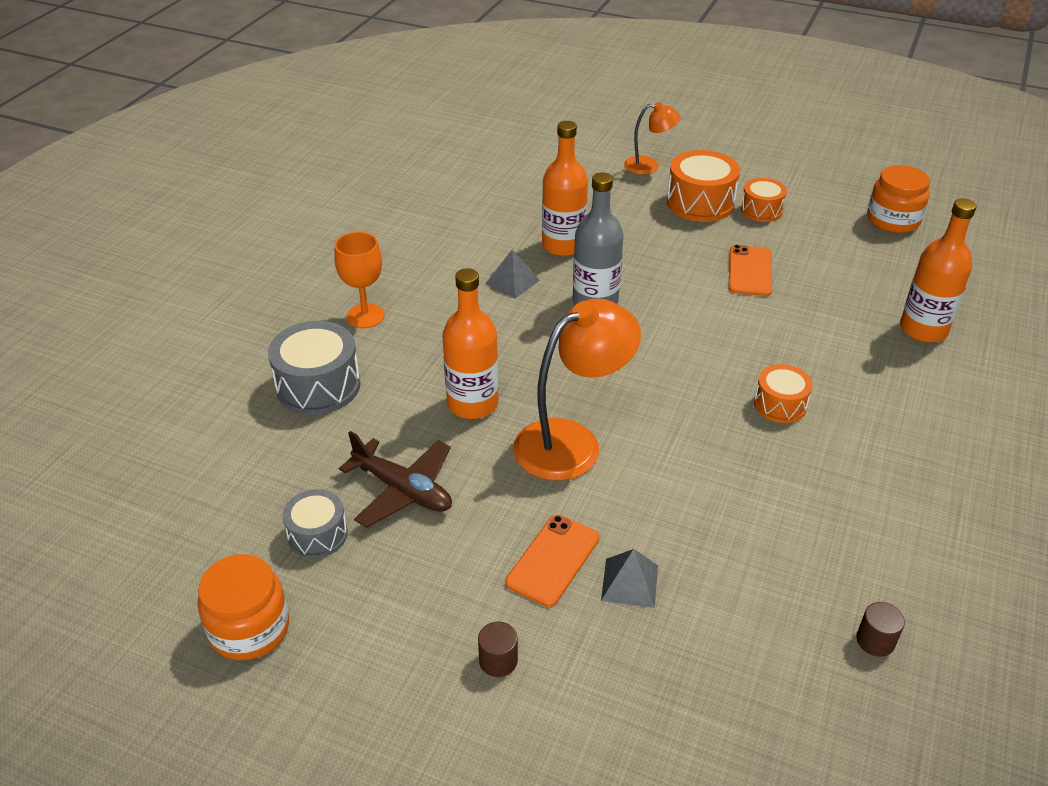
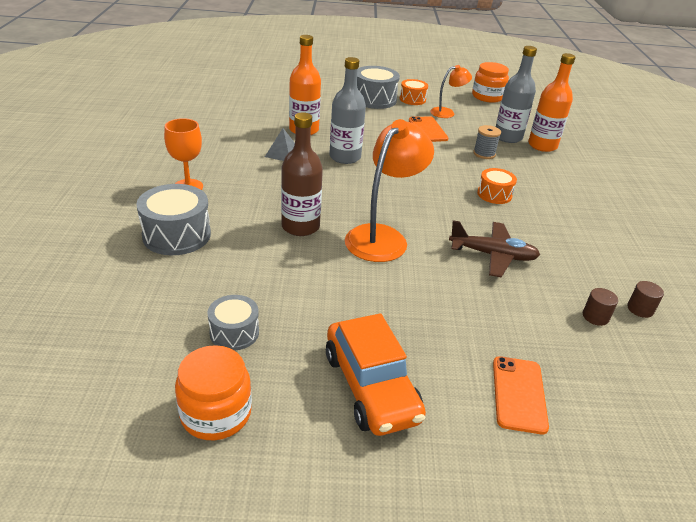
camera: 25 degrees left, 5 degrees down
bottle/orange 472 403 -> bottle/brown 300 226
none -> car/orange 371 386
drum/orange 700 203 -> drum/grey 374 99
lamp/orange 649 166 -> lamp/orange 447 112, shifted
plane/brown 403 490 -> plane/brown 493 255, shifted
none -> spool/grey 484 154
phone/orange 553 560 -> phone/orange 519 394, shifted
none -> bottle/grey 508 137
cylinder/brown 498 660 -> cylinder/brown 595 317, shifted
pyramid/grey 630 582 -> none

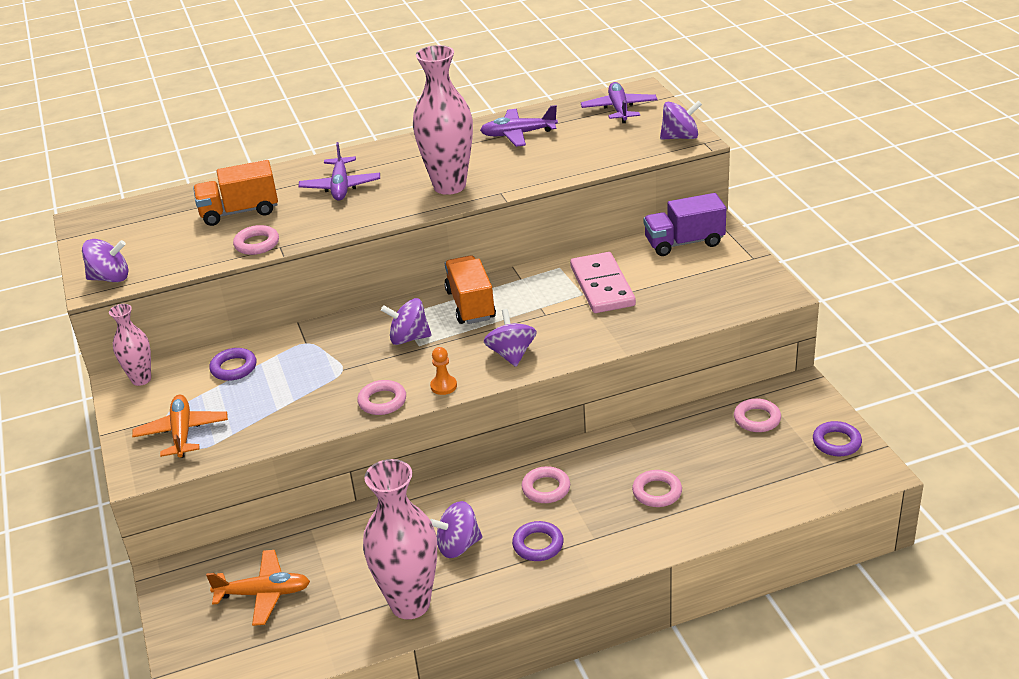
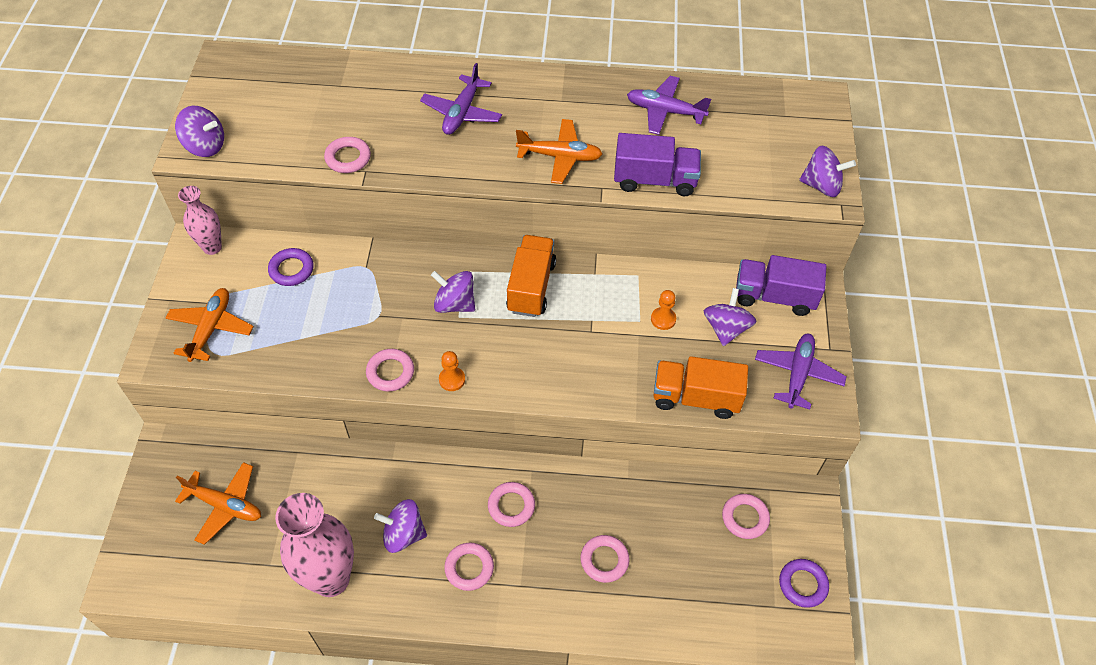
camera: 20 degrees right, 20 degrees up
ring/purple 538 545 -> ring/pink 469 568
vase/pink 449 186 -> plane/orange 560 157
none -> truck/purple 654 180
domino/pink 602 286 -> pawn/orange 663 319
truck/orange 239 212 -> truck/orange 695 398, shifted
spinning top/purple 511 354 -> spinning top/purple 726 328, shifted
plane/purple 619 109 -> plane/purple 798 374, shifted

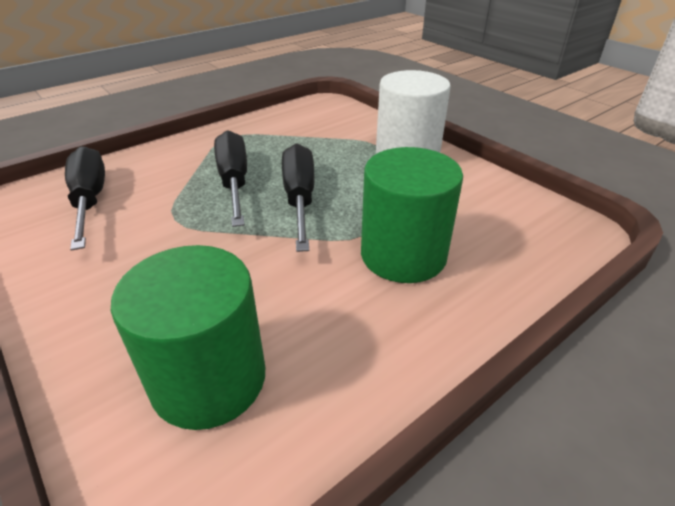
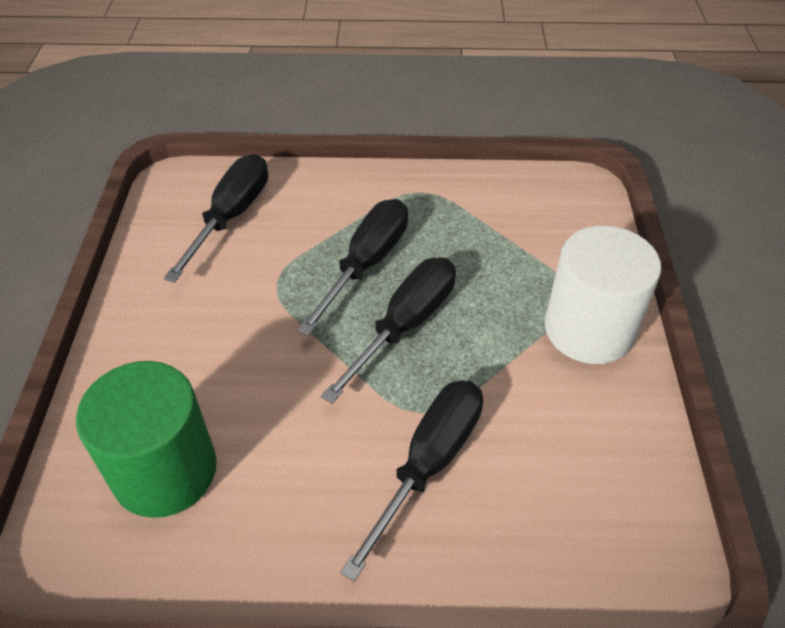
camera: 40 degrees right, 10 degrees up
cylinder/green 403 255 -> screwdriver/black 429 463

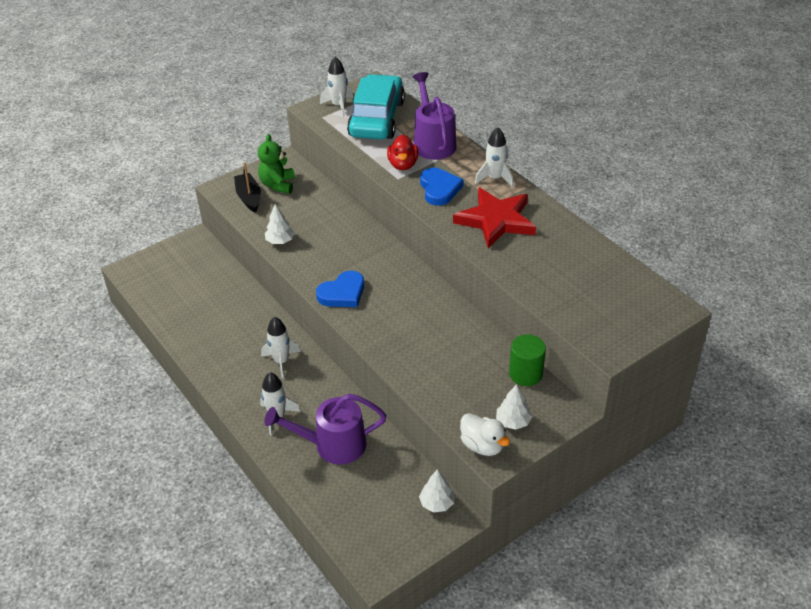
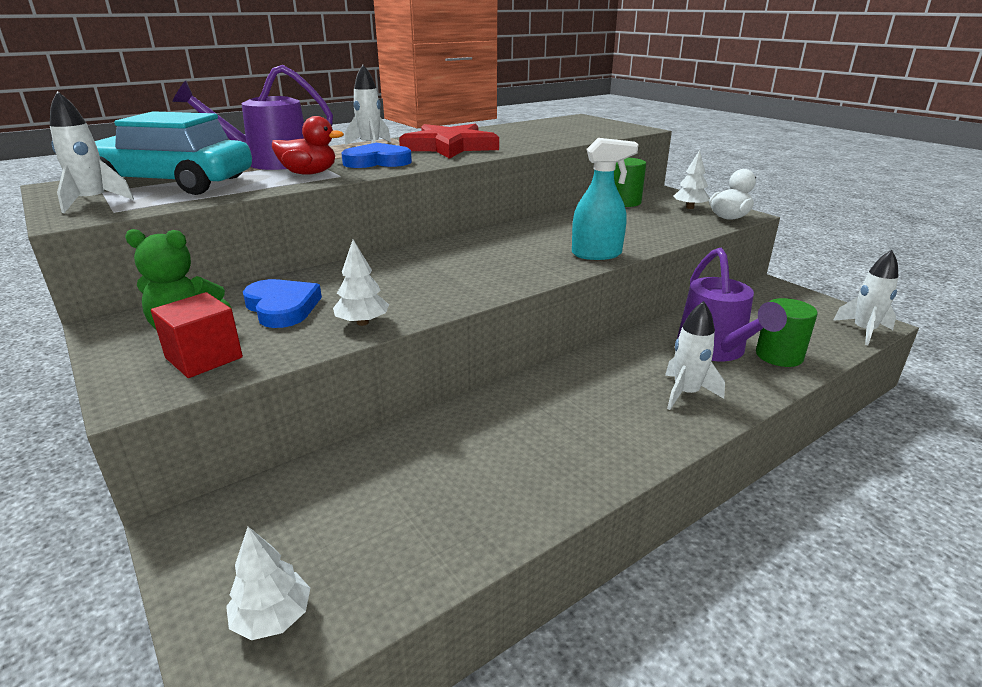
camera: 90 degrees left, 15 degrees down
boat/black 249 197 -> cube/red 204 358
tree/white 437 503 -> tree/white 273 618, shifted
heart/blue 342 293 -> heart/blue 282 307, shifted
none -> spray bottle/turquoise 597 254
none -> cylinder/green 779 356
rocket/white 281 361 -> rocket/white 863 331, shifted

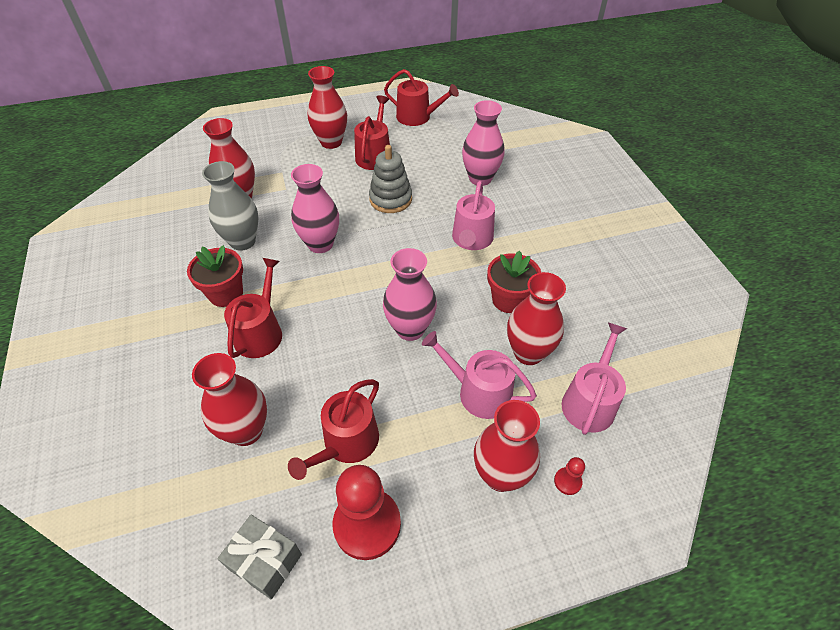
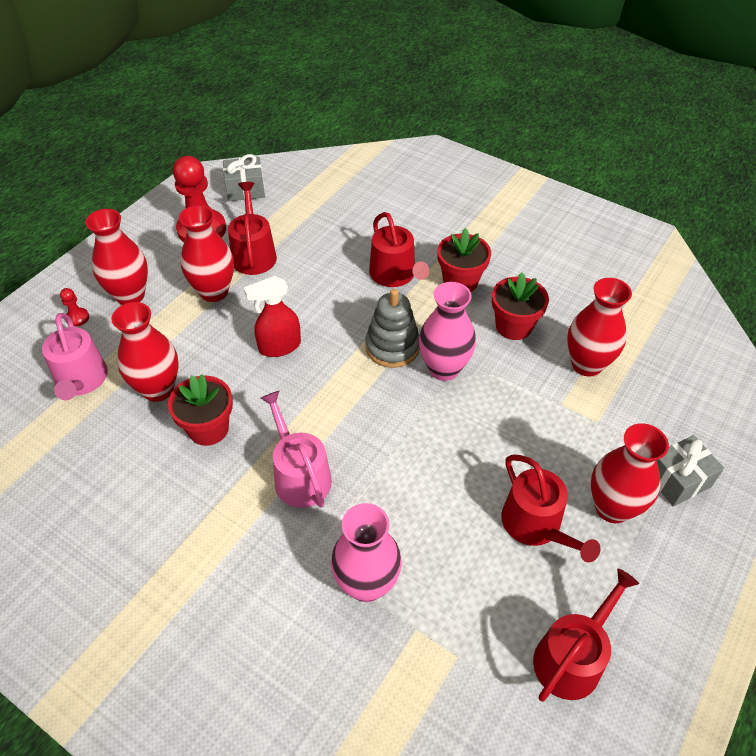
camera: 140 degrees right, 0 degrees up
vase/red 246 431 -> vase/red 214 292, shifted
vase/pink 410 329 -> spray bottle/red 279 347
stacking toy/grey 390 199 -> stacking toy/grey 392 347, shifted
vase/grey 242 241 -> flower pot/red 513 326
watering can/red 418 117 -> watering can/red 572 657, 150 degrees clockwise
none -> gift/grey 677 480
watering can/pink 478 392 -> none

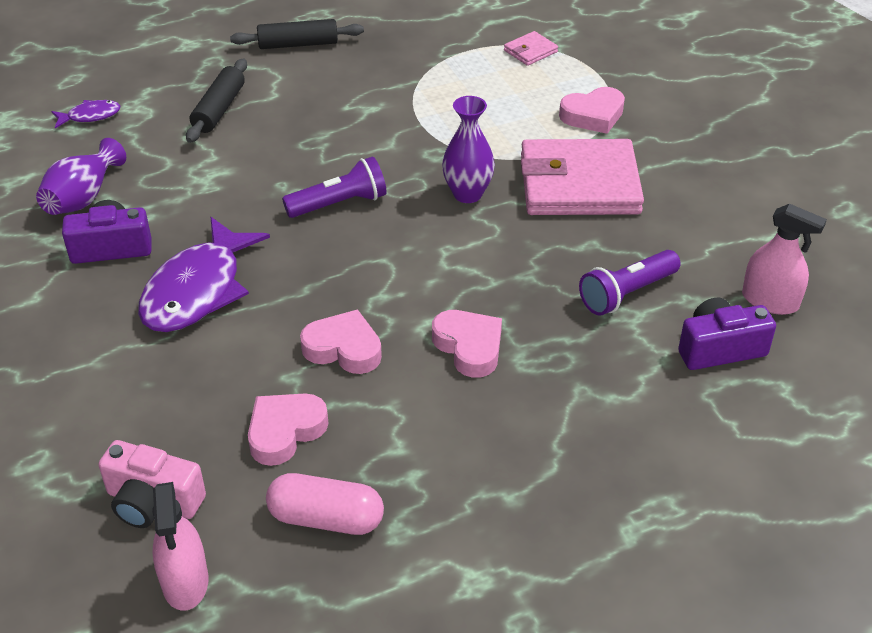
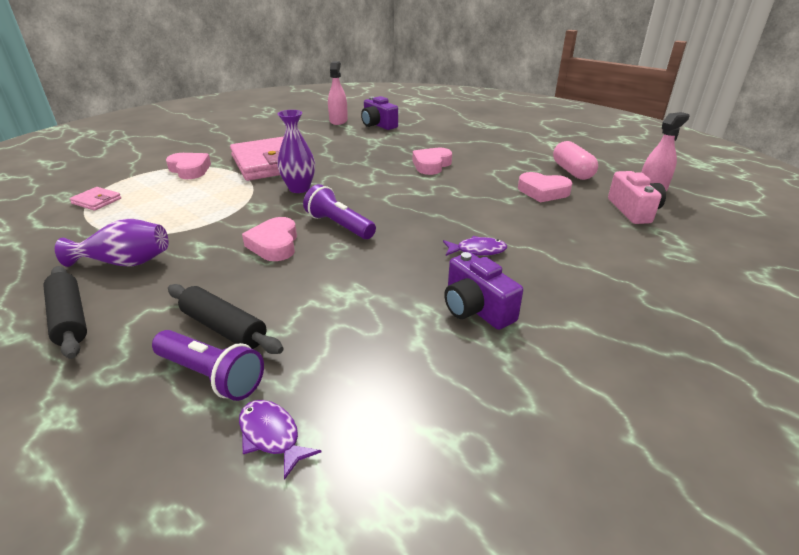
camera: 115 degrees left, 10 degrees down
vase/purple 83 197 -> vase/purple 125 262, shifted
flashlight/purple 626 294 -> flashlight/purple 212 376, shifted
rolling pin/black 219 109 -> rolling pin/black 224 328, 45 degrees clockwise
heart/pink 343 348 -> heart/pink 274 244, shifted
fish/purple 198 290 -> fish/purple 477 250, x0.47

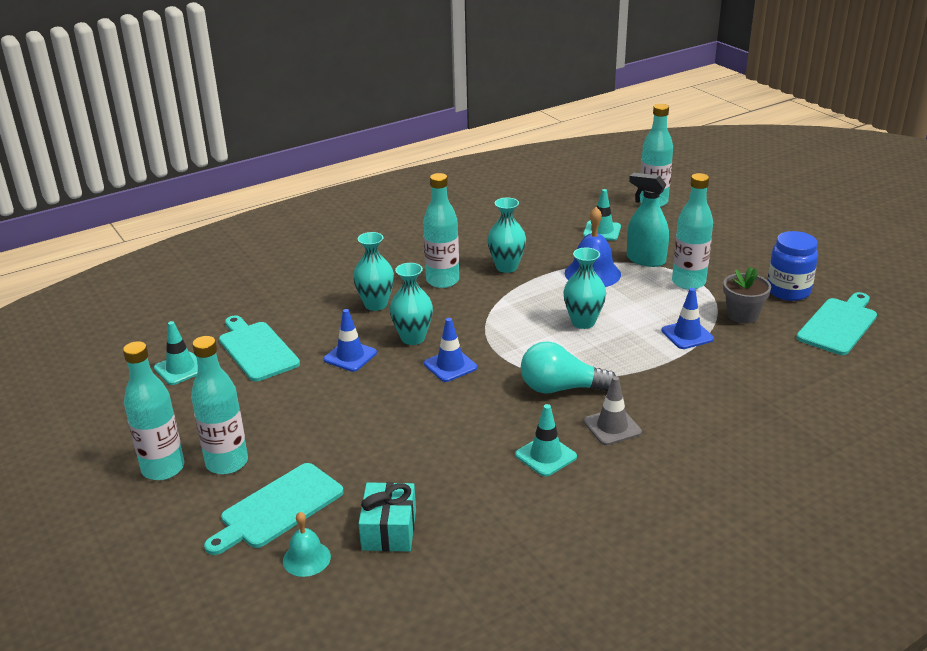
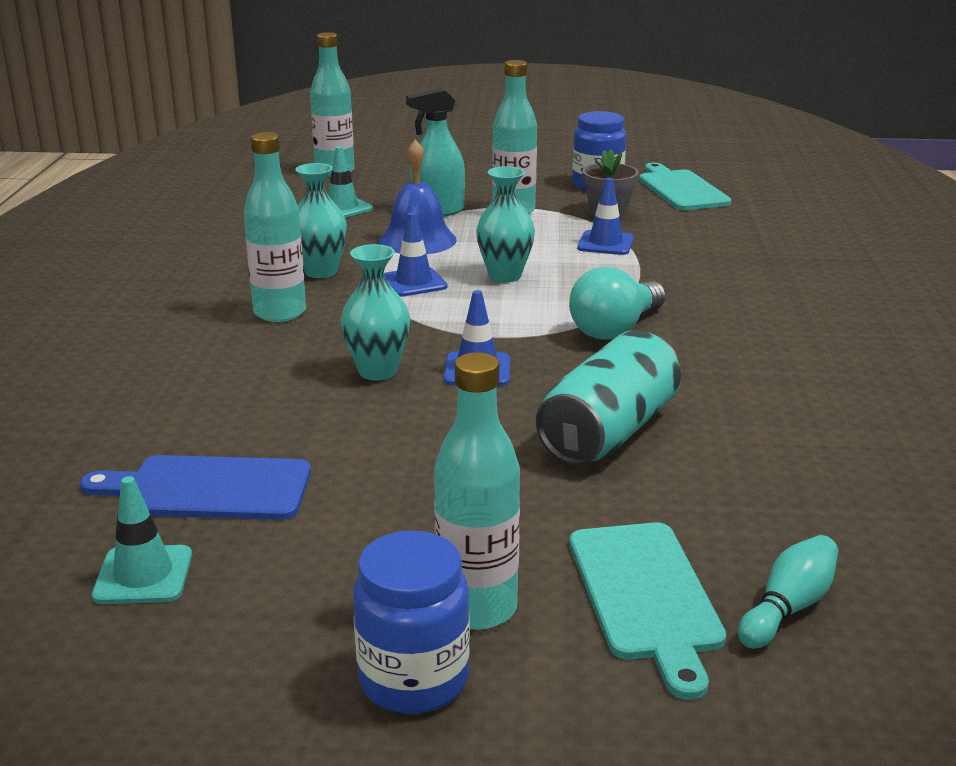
camera: 55 degrees left, 5 degrees down
cutting board/turquoise 257 349 -> cutting board/blue 208 489
bottle/turquoise 163 468 -> jar/blue 413 680
traffic cone/blue 350 356 -> traffic cone/blue 413 282, shifted
none -> can/turquoise 609 432
bell/turquoise 306 558 -> bowling pin/turquoise 788 608
vase/turquoise 376 304 -> none
gift/turquoise 389 530 -> none
traffic cone/turquoise 546 456 -> none
traffic cone/grey 612 427 -> none

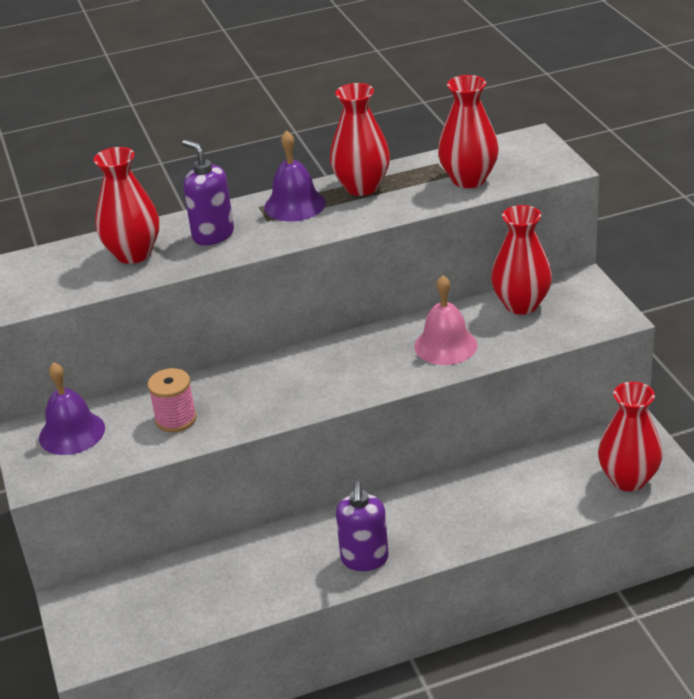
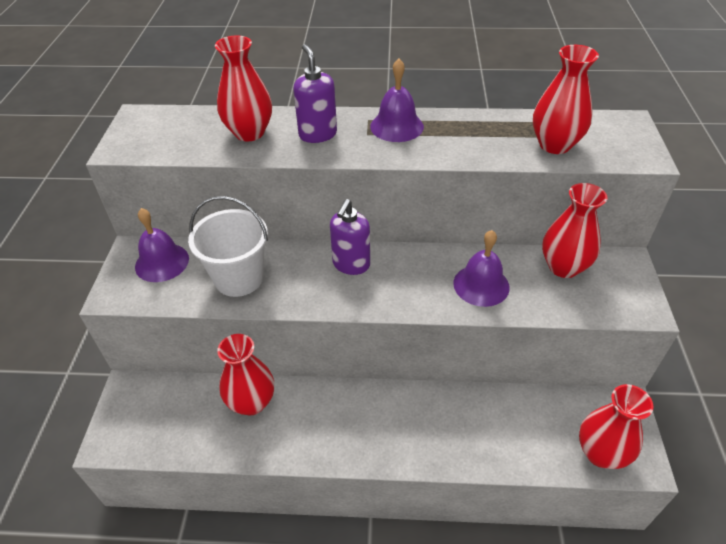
camera: 20 degrees right, 10 degrees up
spool/pink 176 419 -> bucket/white 239 278
vase/red 362 187 -> vase/red 251 402, shifted
soap dispenser/purple 364 559 -> soap dispenser/purple 351 264, shifted
bell/pink 445 345 -> bell/purple 481 285

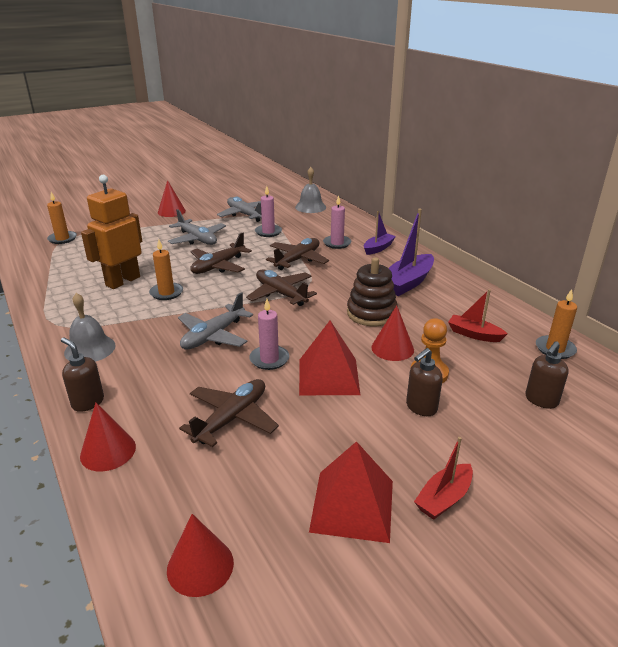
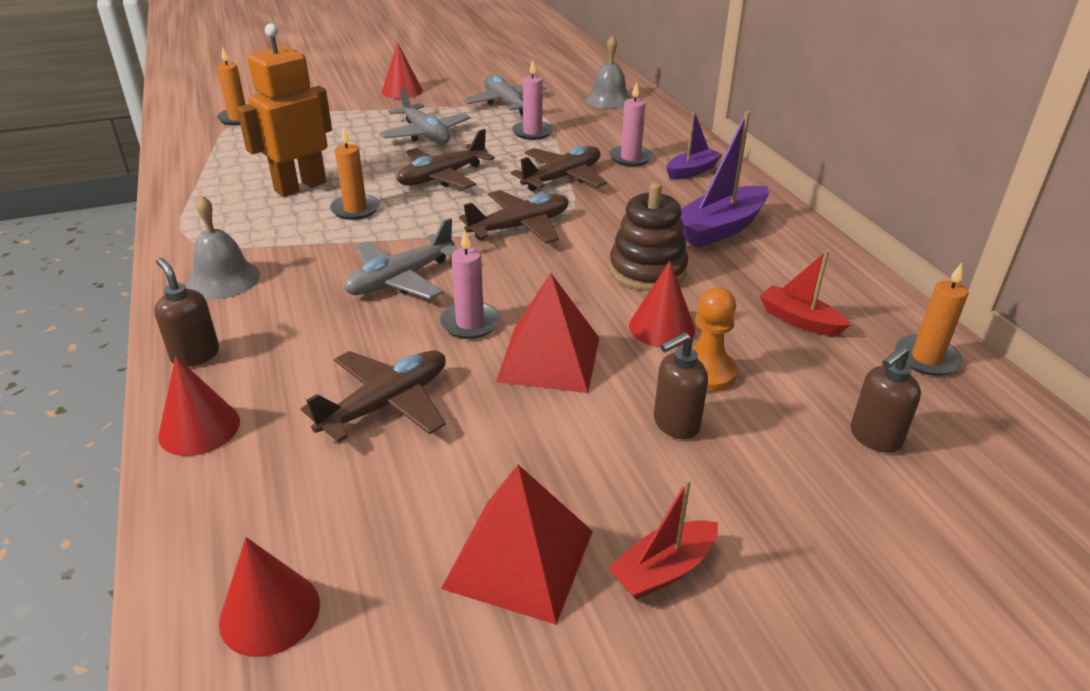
camera: 10 degrees right, 5 degrees up
plane/brown 281 294 -> plane/brown 520 227, 90 degrees clockwise

